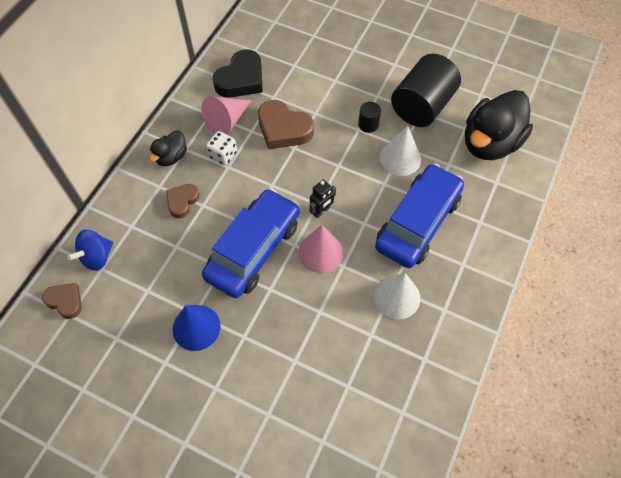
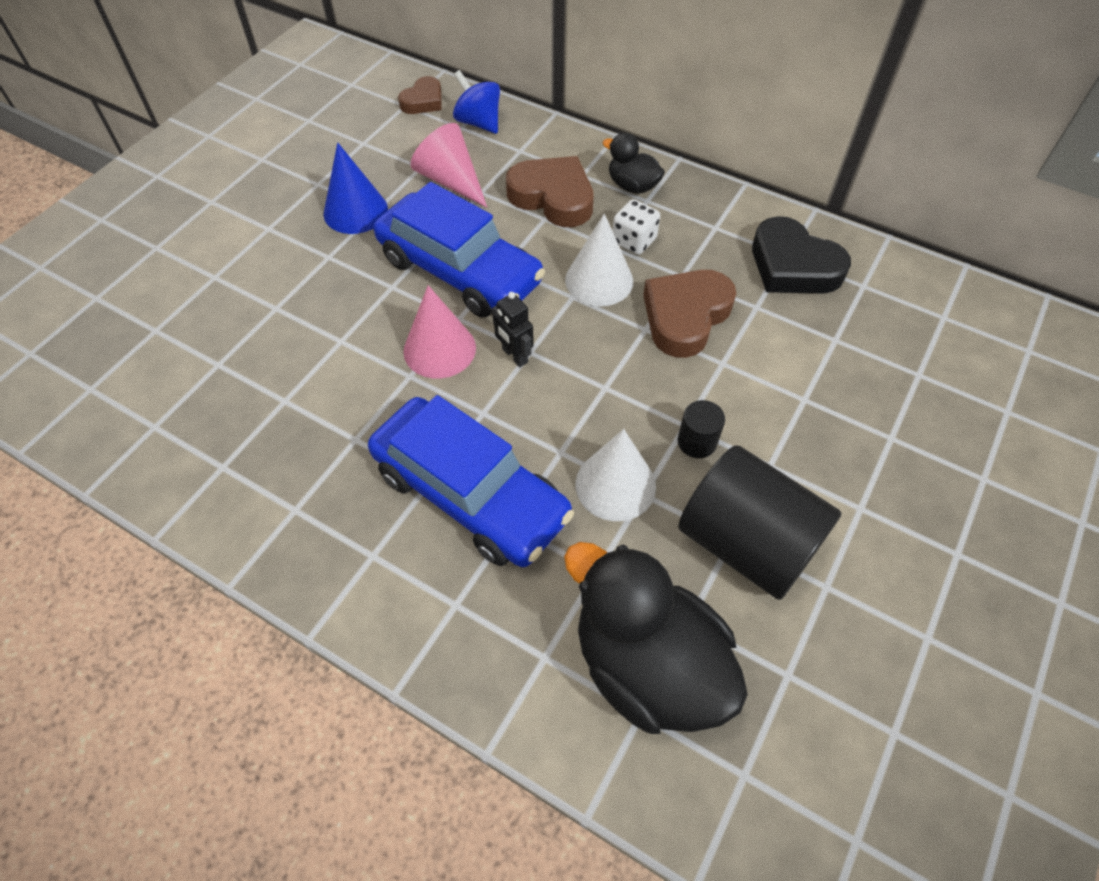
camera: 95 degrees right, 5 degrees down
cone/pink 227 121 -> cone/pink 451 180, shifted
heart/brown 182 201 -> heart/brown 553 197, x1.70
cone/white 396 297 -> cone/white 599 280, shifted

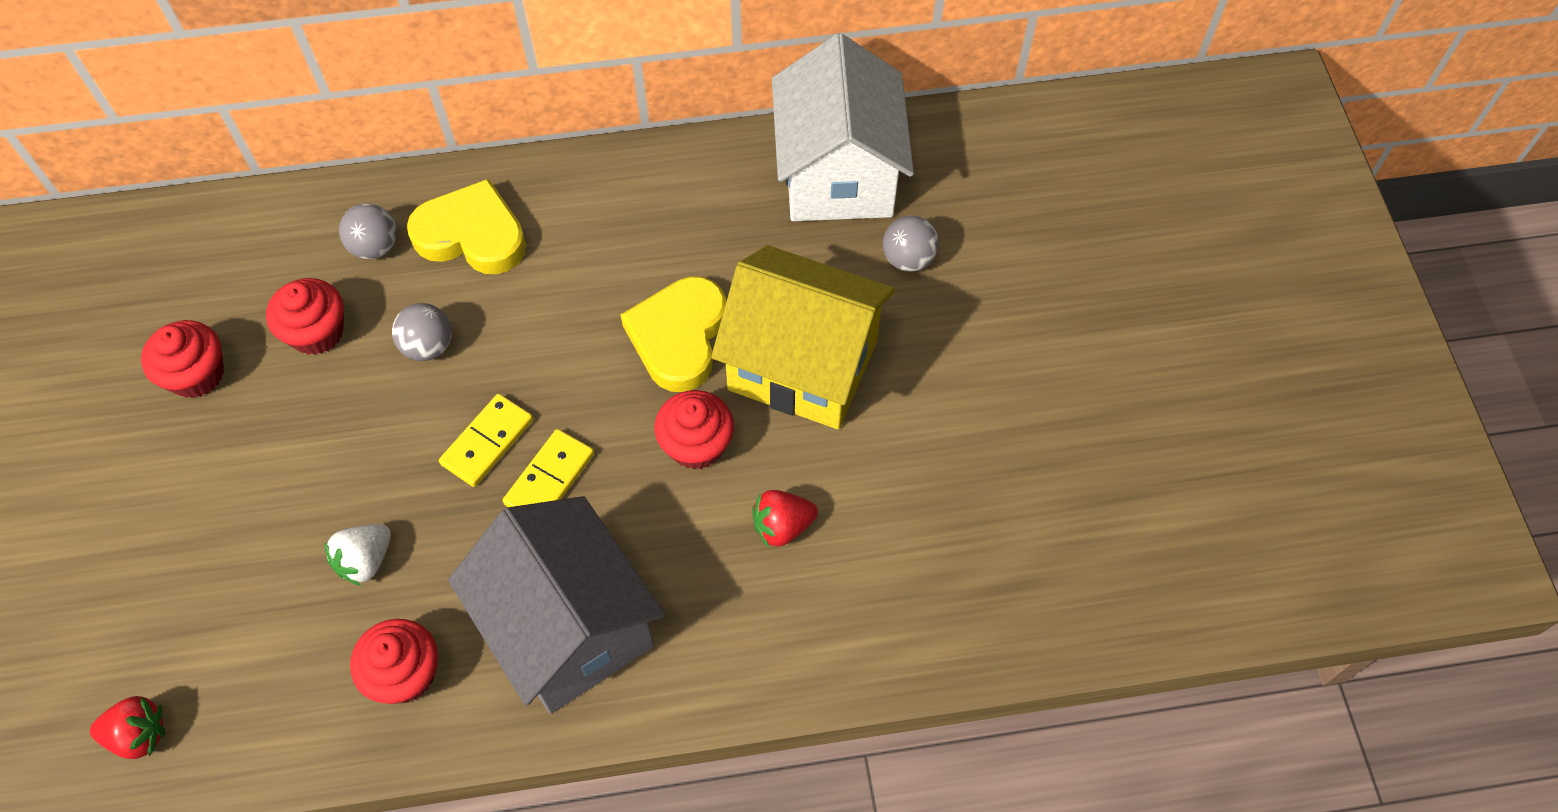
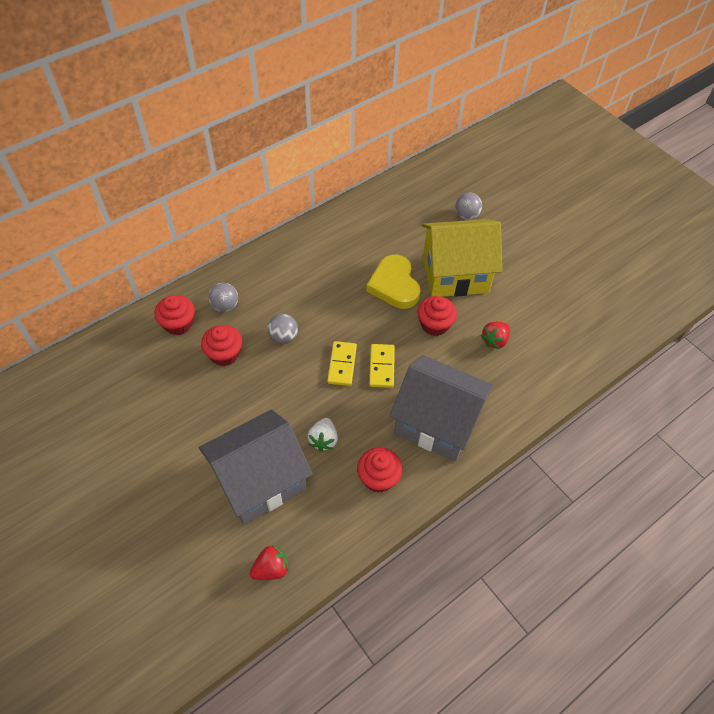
camera: 30 degrees left, 5 degrees down
cupcake/red 197 374 -> cupcake/red 178 324, shifted
none -> house/grey 260 481
heart/yellow 472 235 -> none
house/white 838 174 -> none

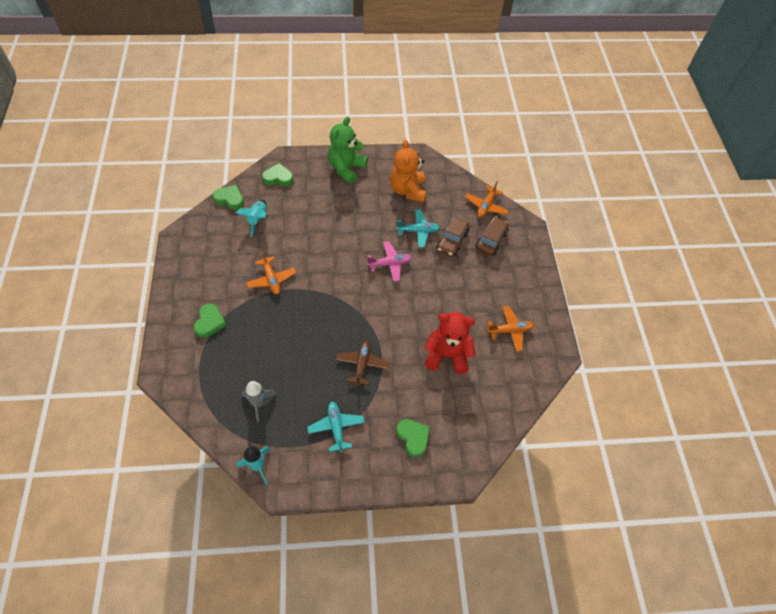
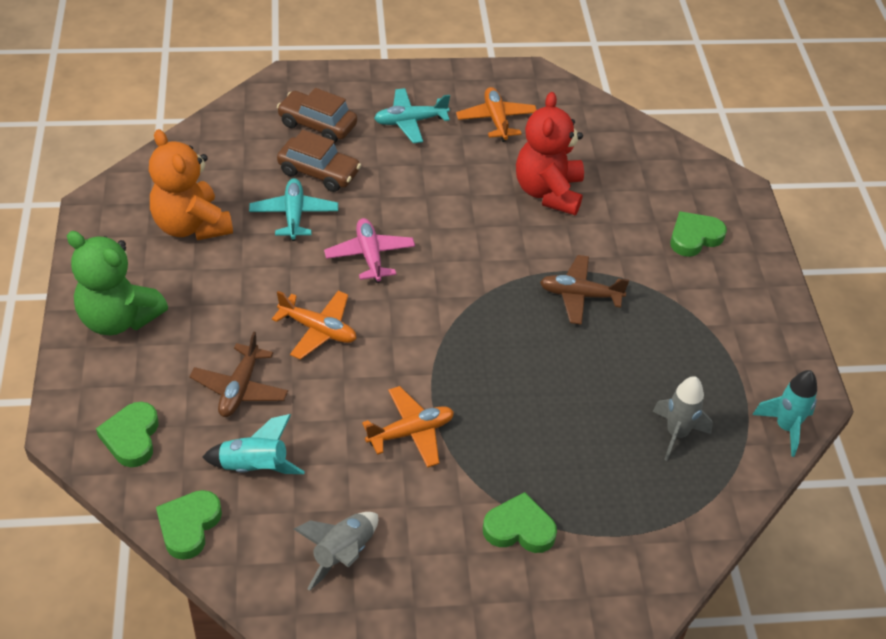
camera: 90 degrees left, 10 degrees down
teddy bear/orange 407 190 -> teddy bear/orange 191 225, 60 degrees clockwise
none -> plane/brown 240 389
plane/orange 485 206 -> plane/orange 318 330, shifted
none -> rocket/grey 342 554
plane/turquoise 336 427 -> plane/turquoise 410 121, shifted

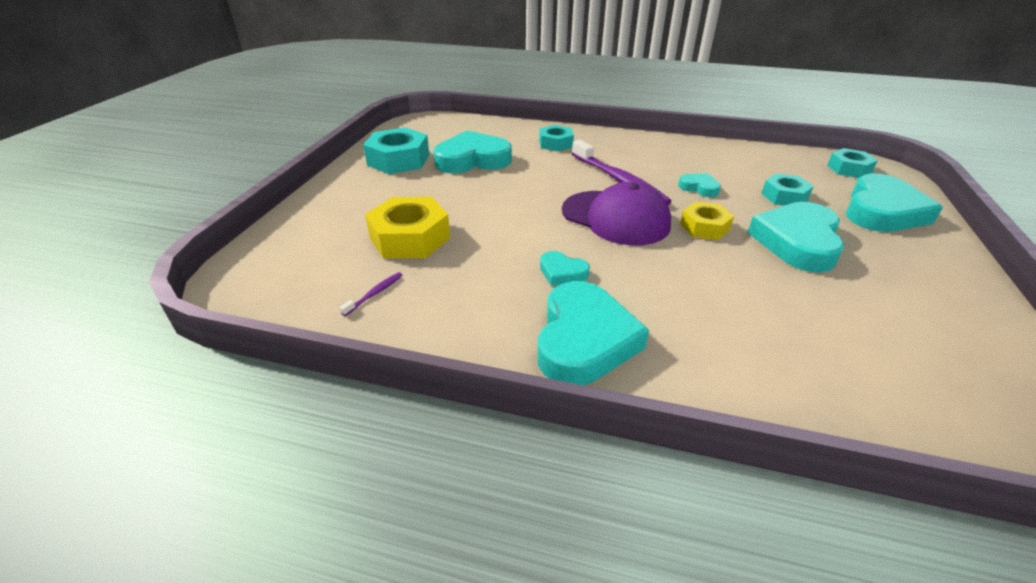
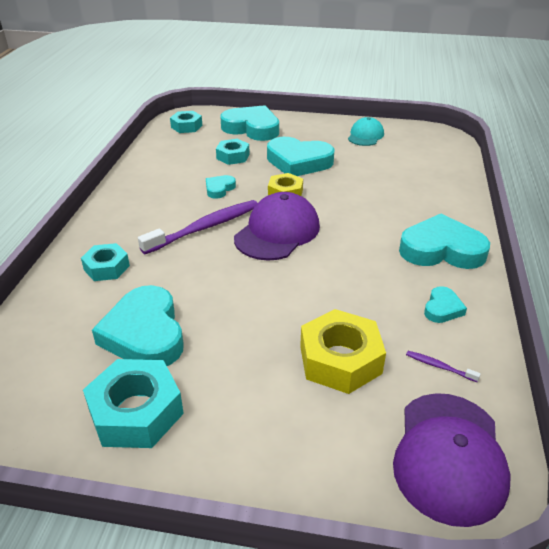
camera: 95 degrees left, 0 degrees up
none -> cap/turquoise 365 136
none -> cap/purple 449 456
heart/turquoise 562 272 -> heart/turquoise 442 308, shifted

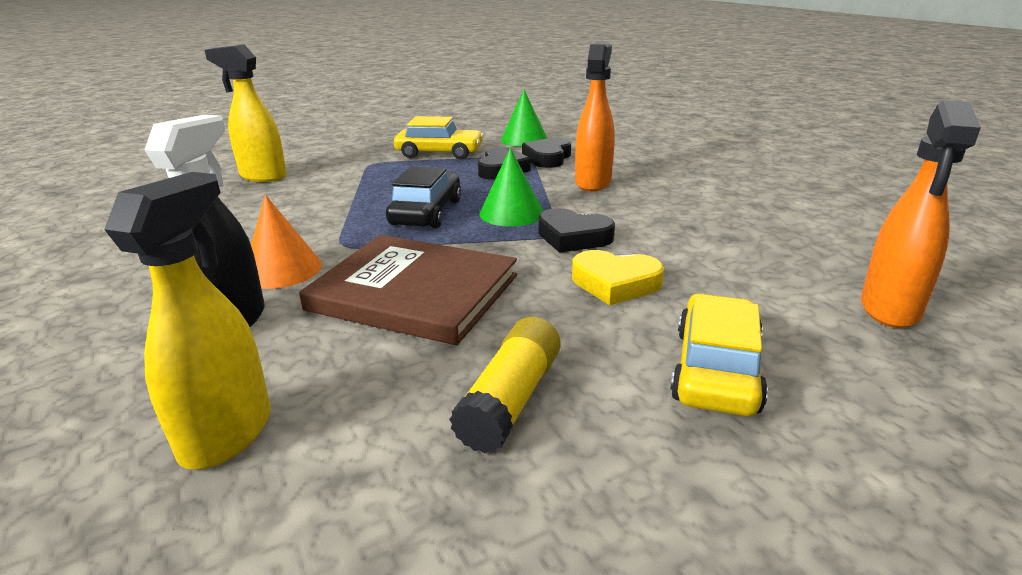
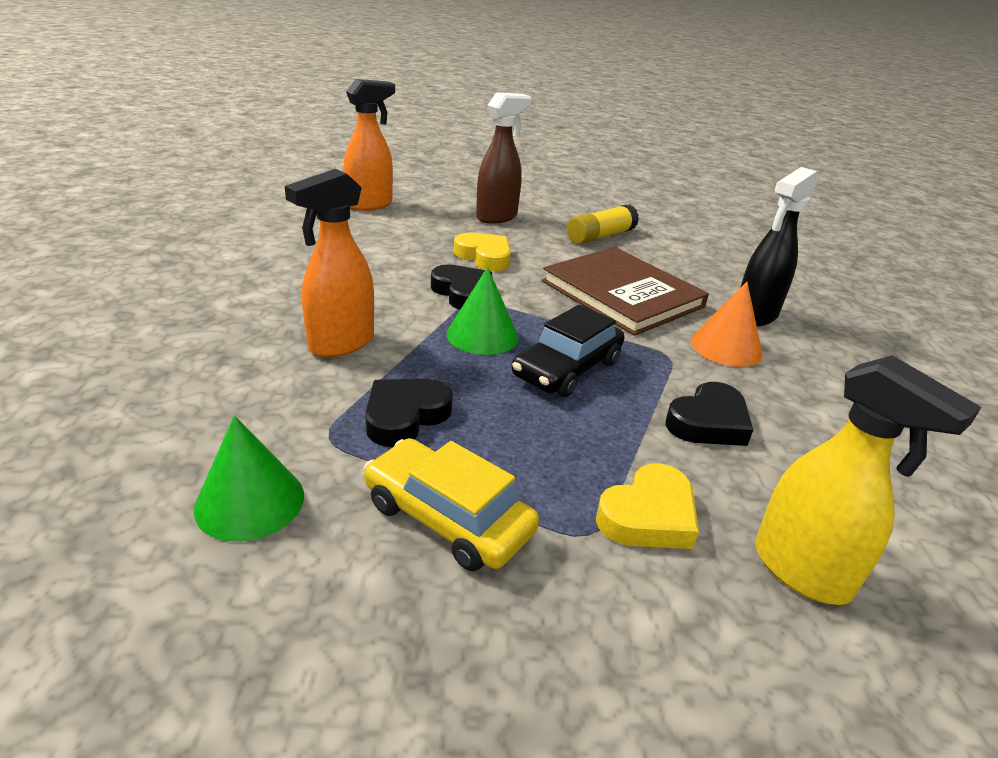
camera: 155 degrees left, 5 degrees up
car/yellow 716 370 -> spray bottle/brown 497 217
none -> heart/yellow 648 516
heart/black 548 158 -> heart/black 708 422, shifted
spray bottle/yellow 228 434 -> none

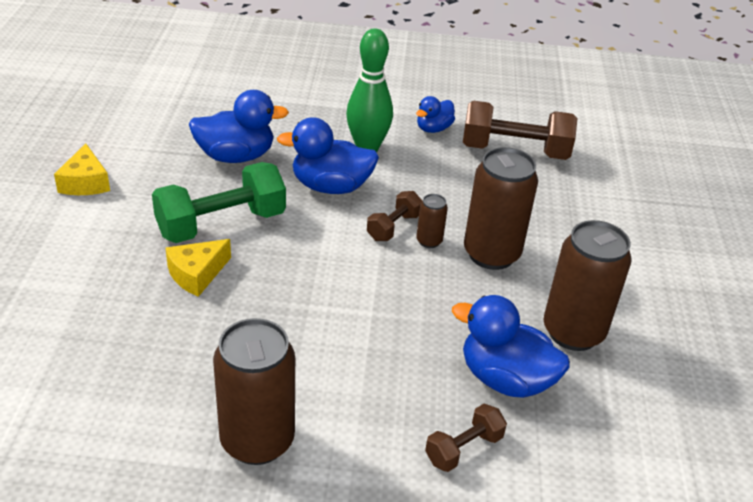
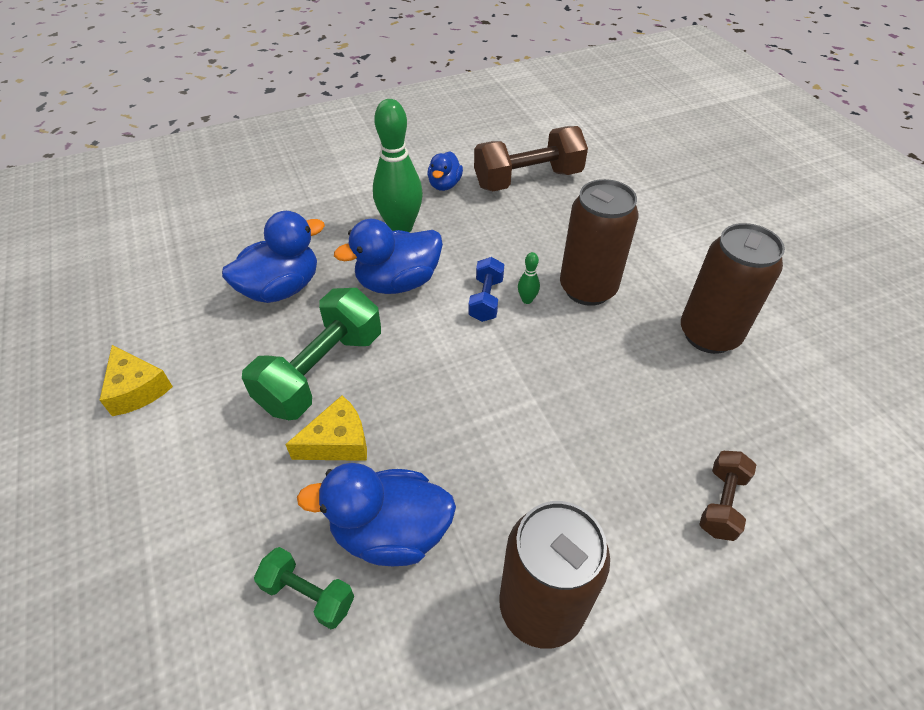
camera: 25 degrees left, 10 degrees up
none -> dumbbell/green 308 594
cheese/yellow 196 274 -> cheese/yellow 338 442, 135 degrees counterclockwise
duck/blue 505 379 -> duck/blue 390 532, shifted
dumbbell/brown 393 227 -> dumbbell/blue 486 299
can/brown 429 241 -> bowling pin/green 527 300

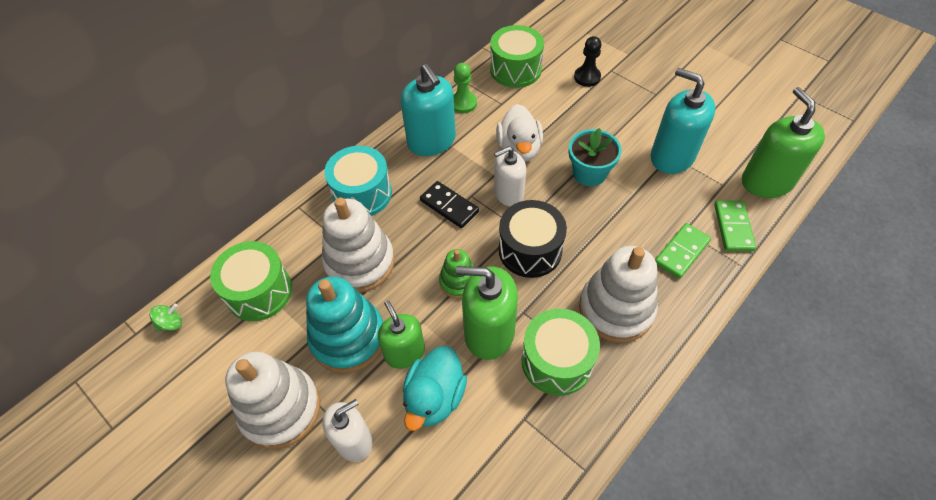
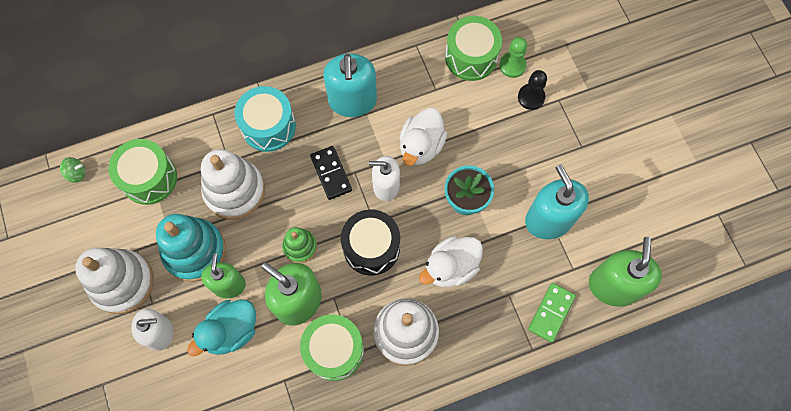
camera: 25 degrees right, 15 degrees up
none -> duck/white 451 267
pawn/green 463 103 -> pawn/green 512 65, shifted
domino/green 681 252 -> none

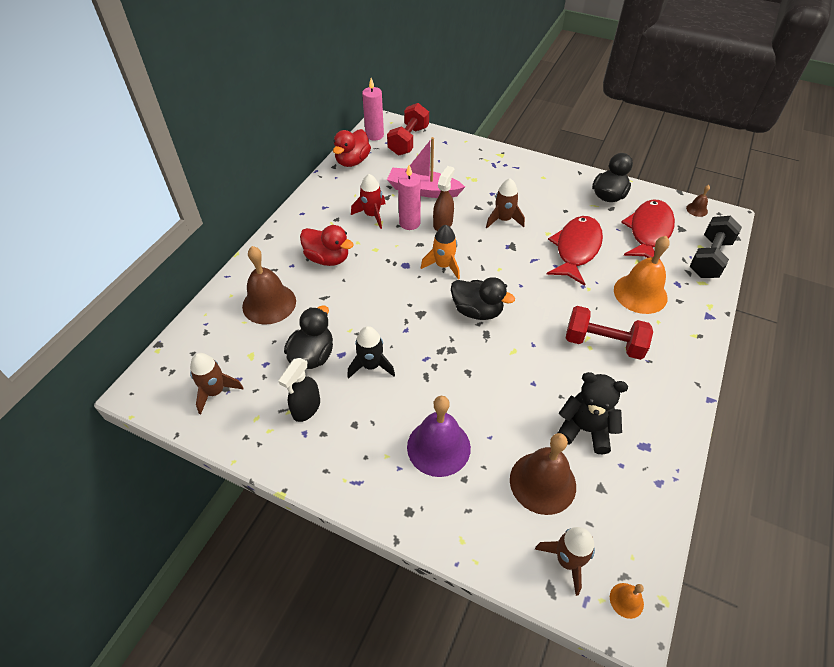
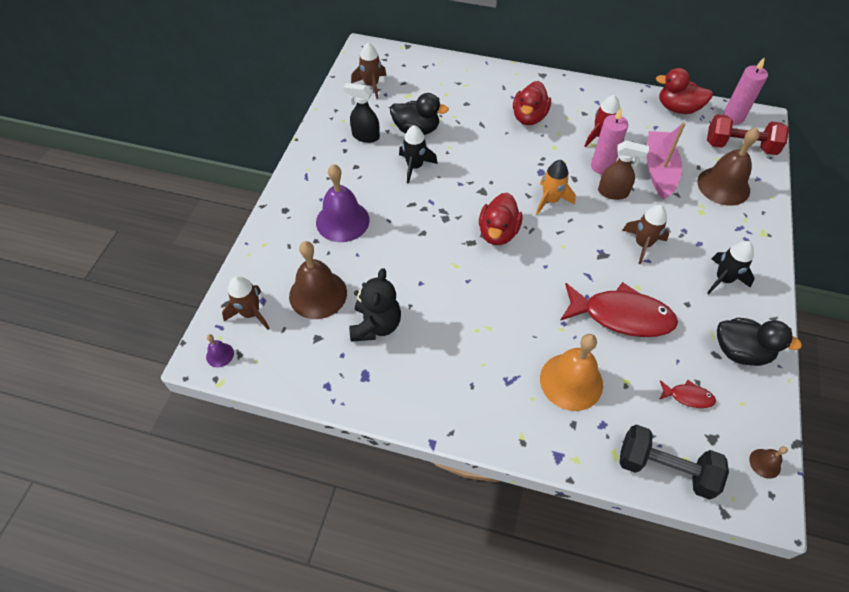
camera: 80 degrees right, 5 degrees up
bell/orange 626 600 -> bell/purple 220 355
duck/black 477 311 -> duck/red 498 233
fish/red 648 231 -> fish/red 688 396, x0.45
bell/brown 269 303 -> bell/brown 723 186, shifted
none -> rocket/black 723 279
dumbbell/red 603 343 -> none

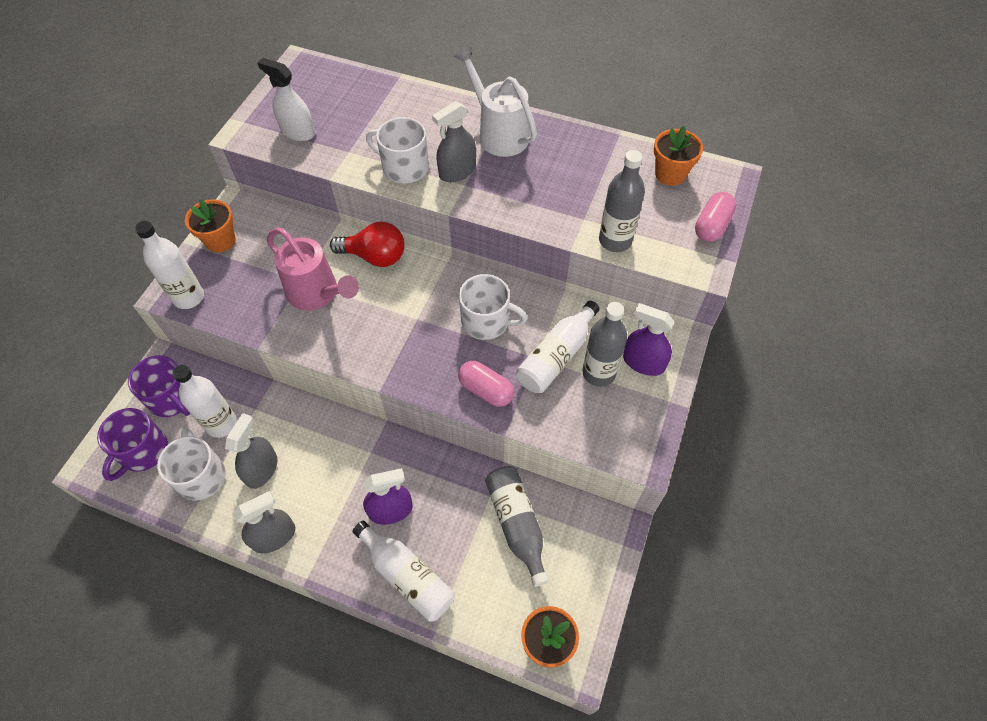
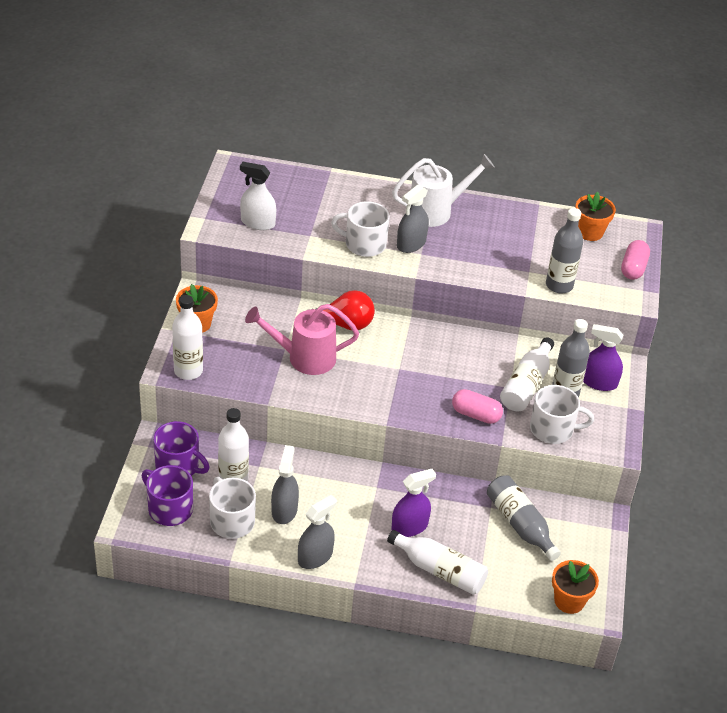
camera: 15 degrees left, 15 degrees down
mug/purple 143 451 -> mug/purple 169 509, 120 degrees clockwise
watering can/pink 317 294 -> watering can/pink 304 358, 150 degrees clockwise
watering can/white 498 133 -> watering can/white 436 211, 120 degrees clockwise
mug/white 486 321 -> mug/white 552 429, shifted

